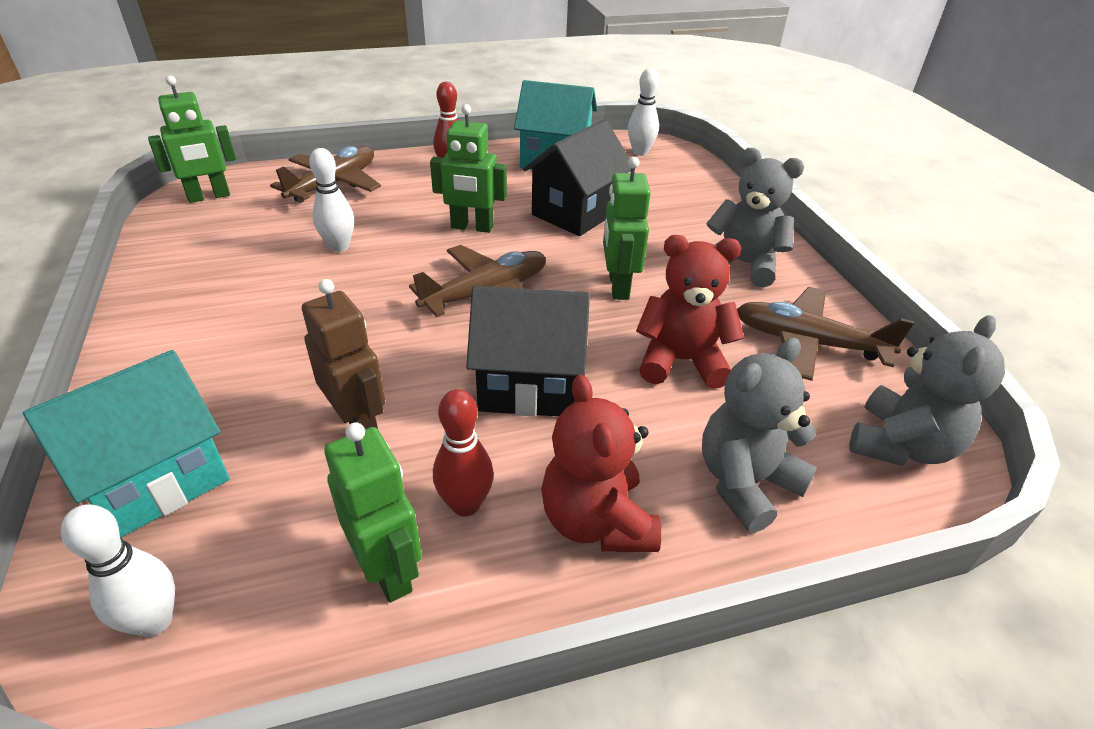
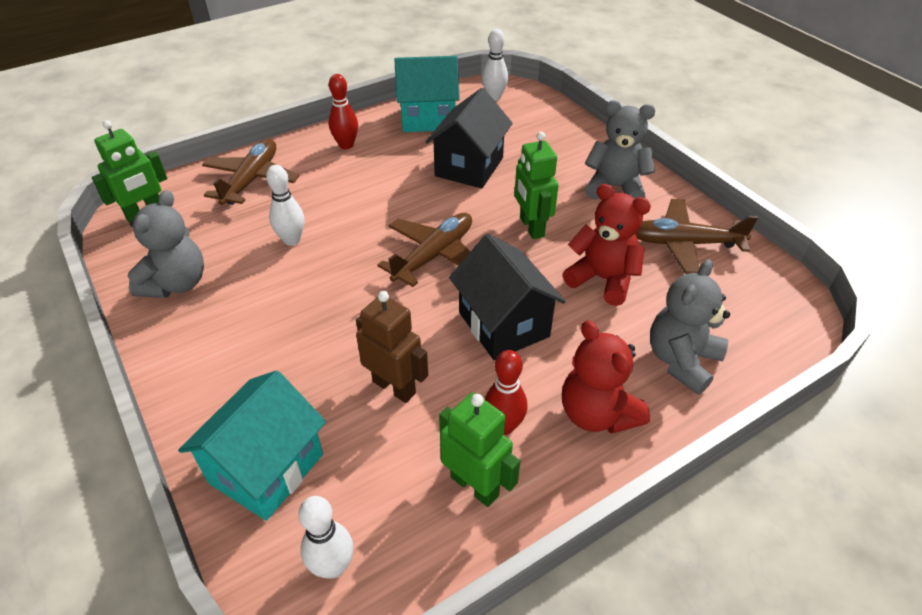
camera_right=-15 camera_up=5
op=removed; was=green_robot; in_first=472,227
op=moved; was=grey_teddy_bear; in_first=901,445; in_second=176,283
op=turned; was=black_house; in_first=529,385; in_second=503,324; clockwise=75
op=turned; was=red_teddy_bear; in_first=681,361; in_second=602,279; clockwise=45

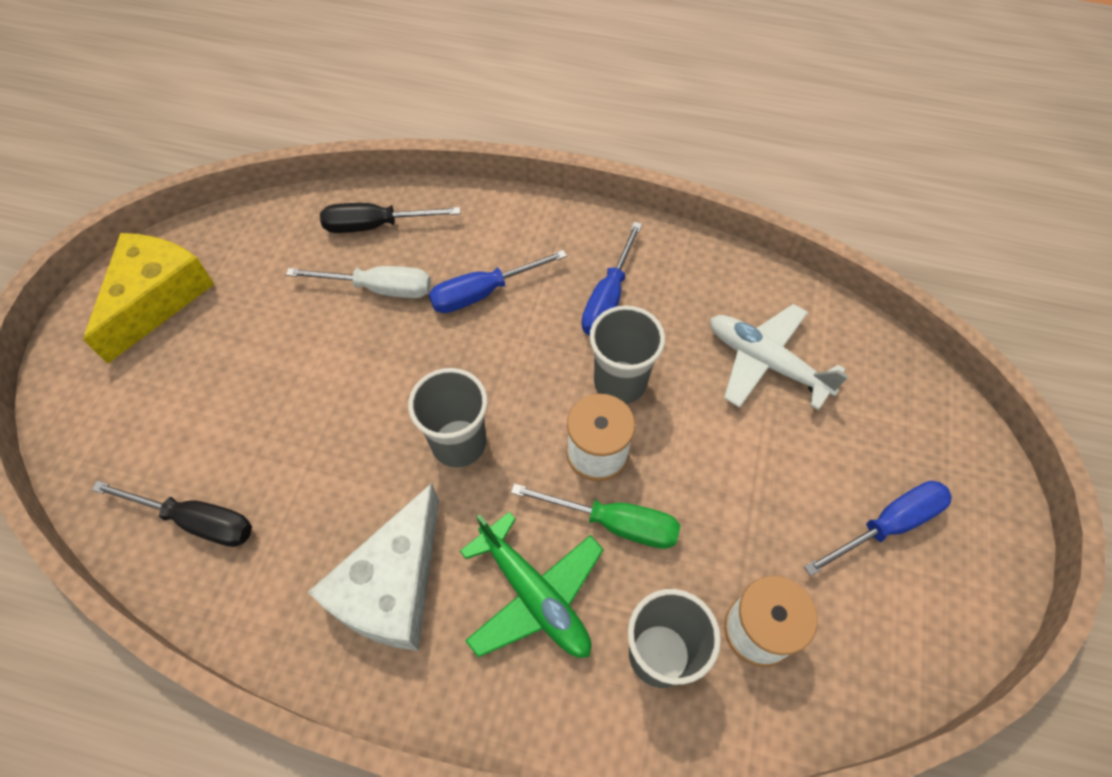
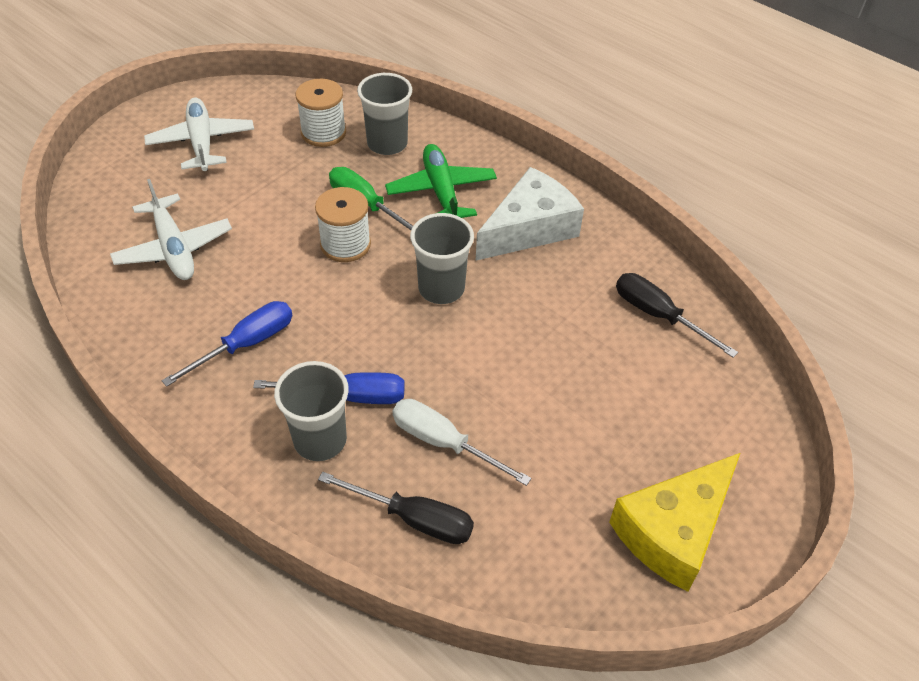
camera_right=-155 camera_up=-10
op=moved; was=grey_cup; in_first=620,382; in_second=320,440
op=replaced; was=blue_screwdriver; now=white_plane; in_first=887,525; in_second=202,142

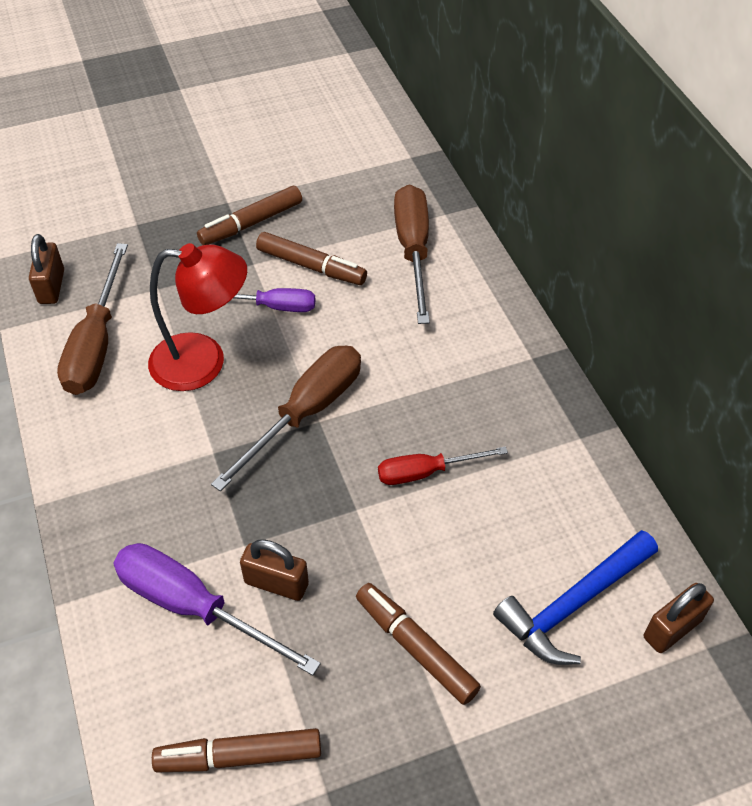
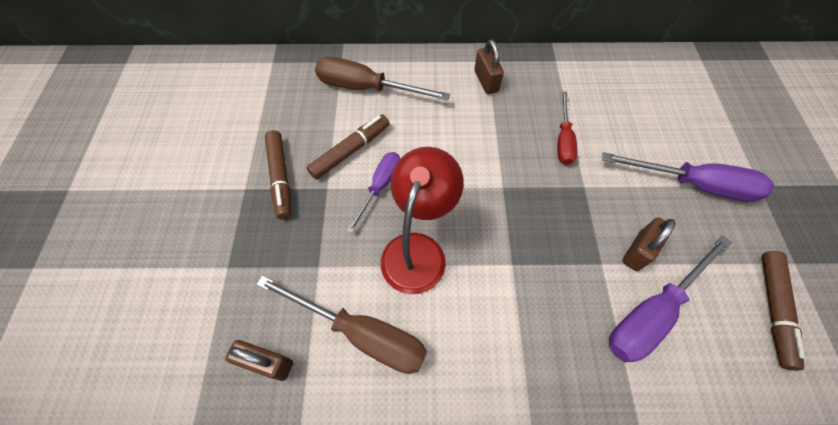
camera_right=-70 camera_up=10
op=removed; was=brown_screwdriver; in_first=306,413
op=removed; was=blue_hammer; in_first=573,605
op=moved; was=brown_padlock; in_first=672,628; in_second=486,81
op=replaced; was=brown_marker; now=purple_screwdriver; in_first=415,647; in_second=694,185

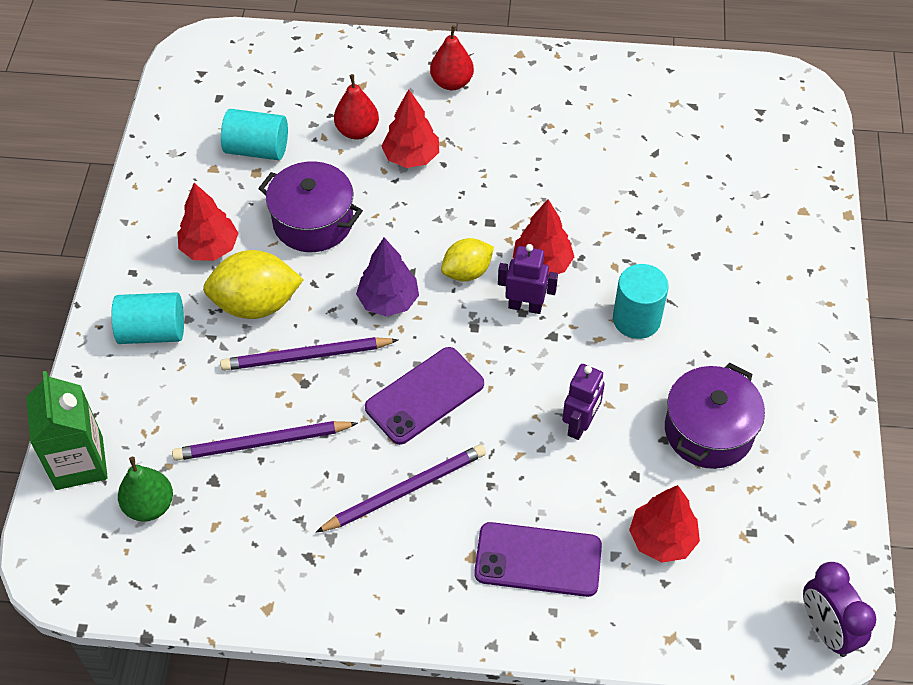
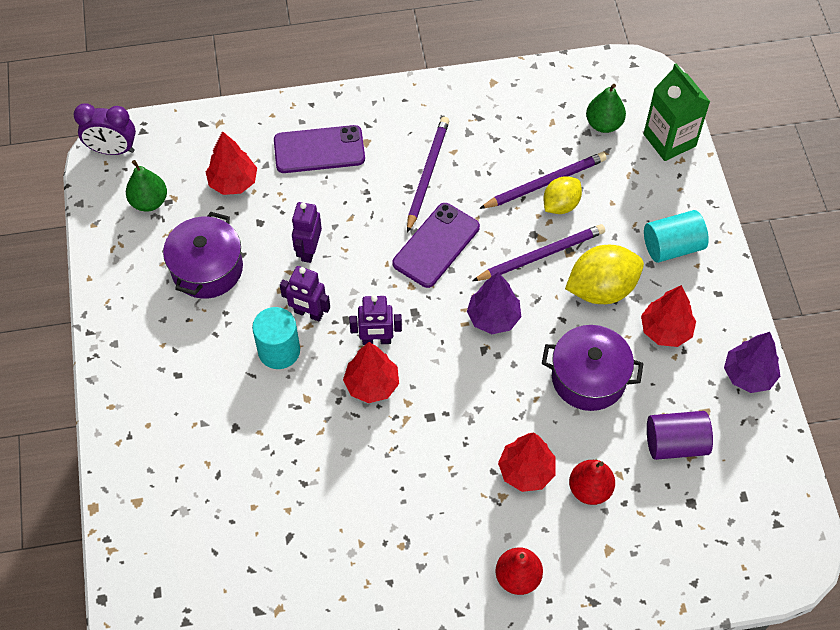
camera_right=165 camera_up=5
op=added; now=green_pear; in_second=149,201
op=added; now=purple_robot; in_second=308,313
op=added; now=purple_tree; in_second=748,375
op=moved; was=yellow_lemon; in_first=467,272; in_second=560,205
op=recoloured; was=turquoise_cylinder; now=purple_cylinder; in_first=257,149; in_second=675,443
op=turned; was=purple_pencil; in_first=405,490; in_second=427,174; clockwise=150
op=turned; was=purple_clock; in_first=826,630; in_second=112,150; clockwise=135

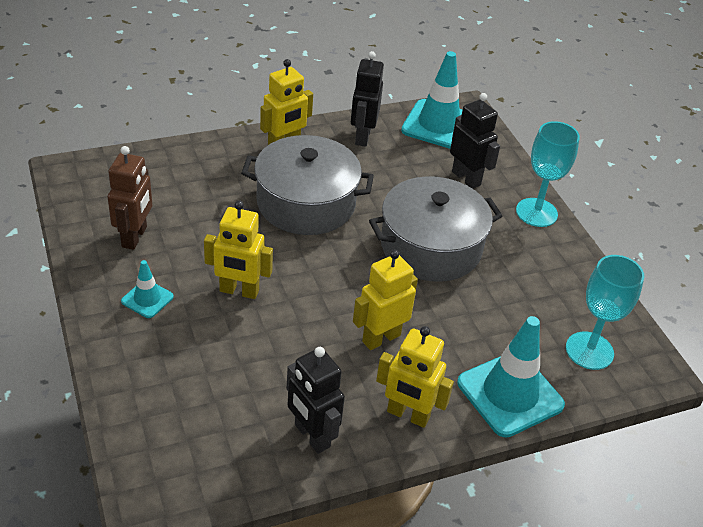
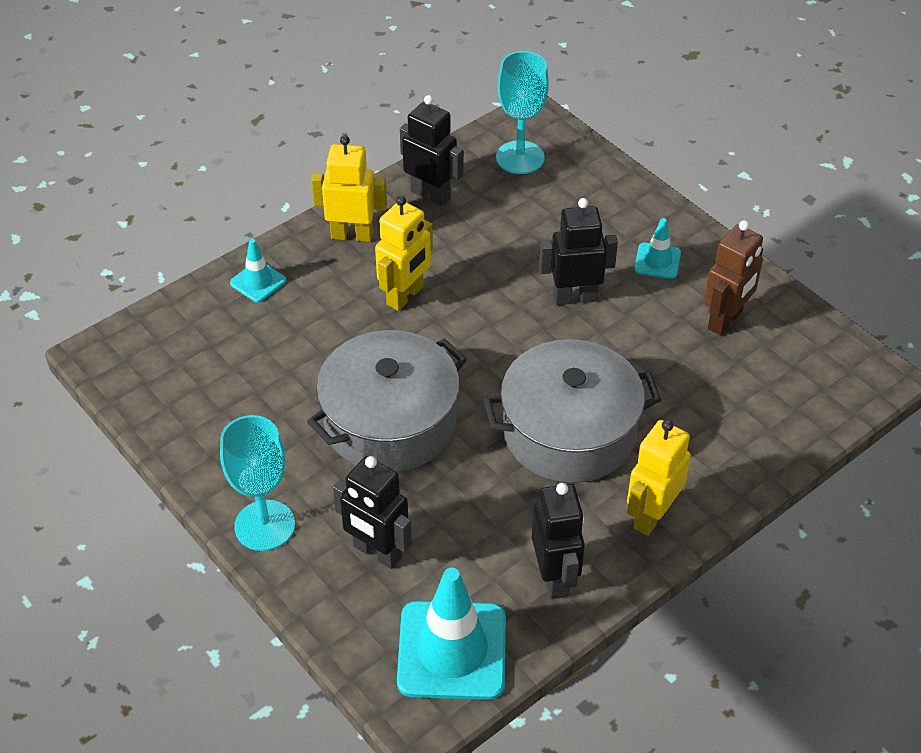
camera_right=165 camera_up=5
op=moved; was=turquoise_goblet; in_first=589,351; in_second=520,157
op=recoloured; was=yellow_robot; now=black_robot; in_first=239,291; in_second=574,297
op=turned; was=brown_robot; in_first=135,237; in_second=725,320; clockwise=-135
op=resized; was=turquoise_traffic_cone; in_first=510,394; in_second=258,282; ratio=0.5

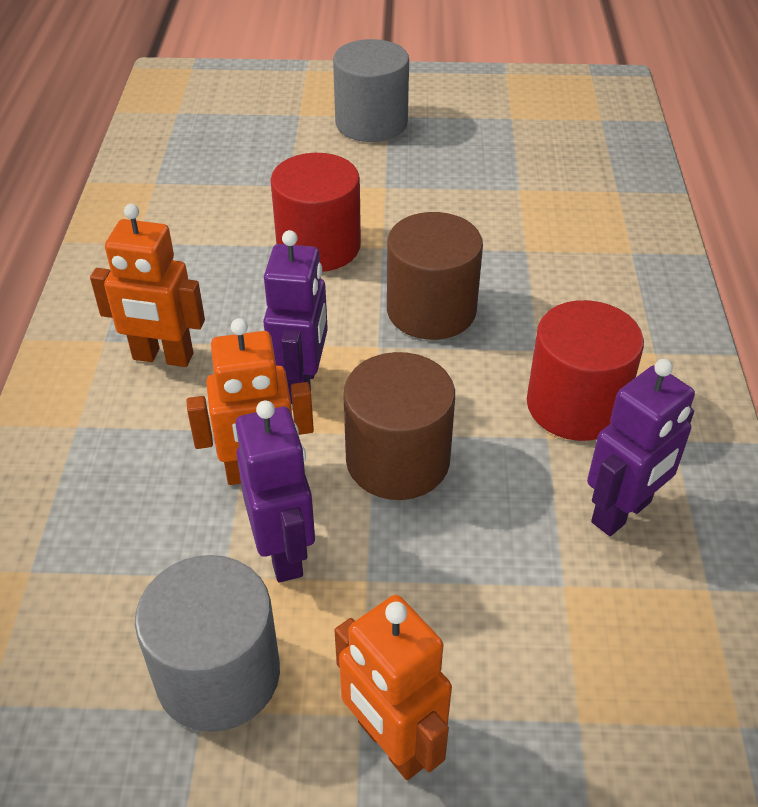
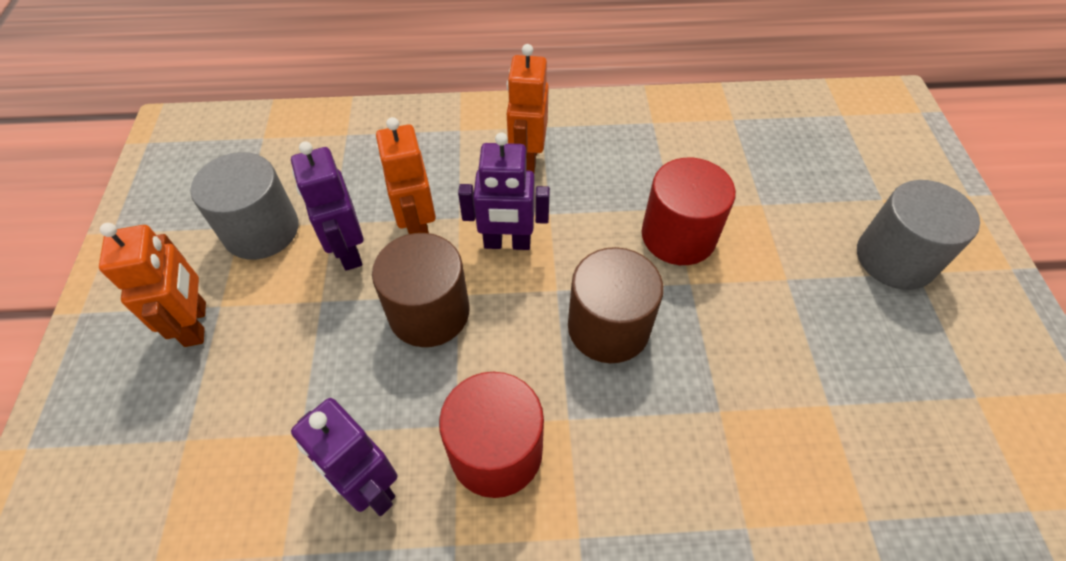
camera_right=85 camera_up=10
op=turned; was=purple_robot; in_first=284,552; in_second=348,251; clockwise=90
op=turned; was=orange_robot; in_first=392,743; in_second=196,324; clockwise=120

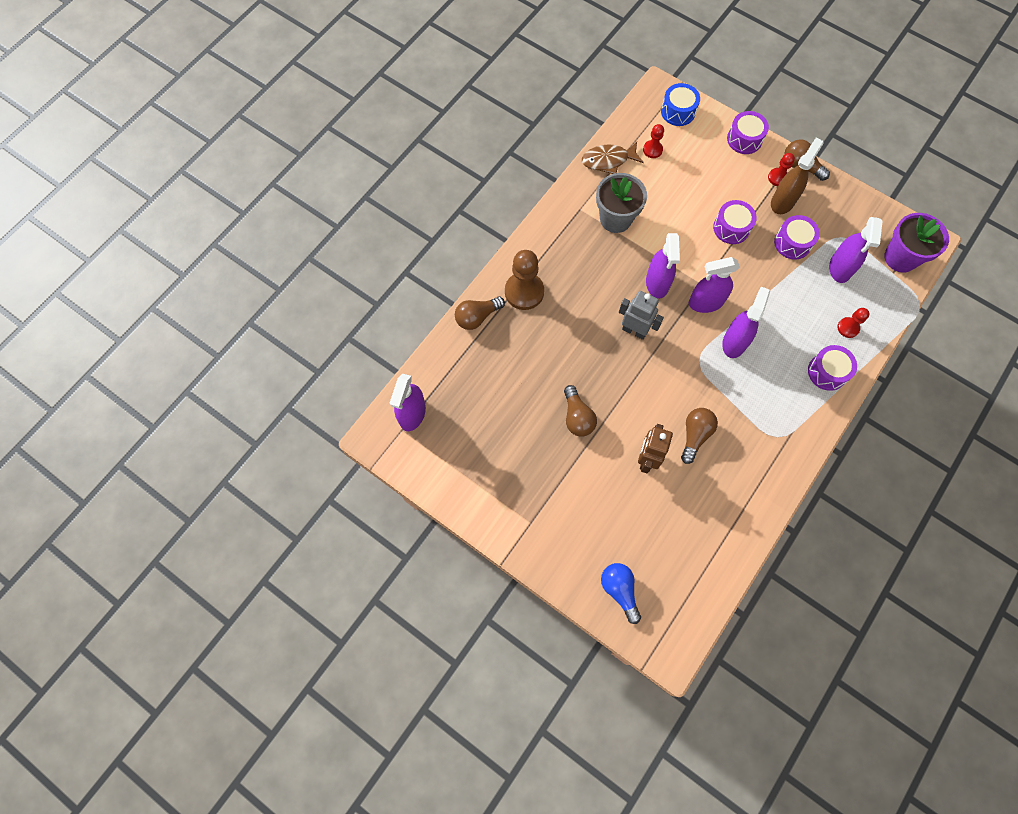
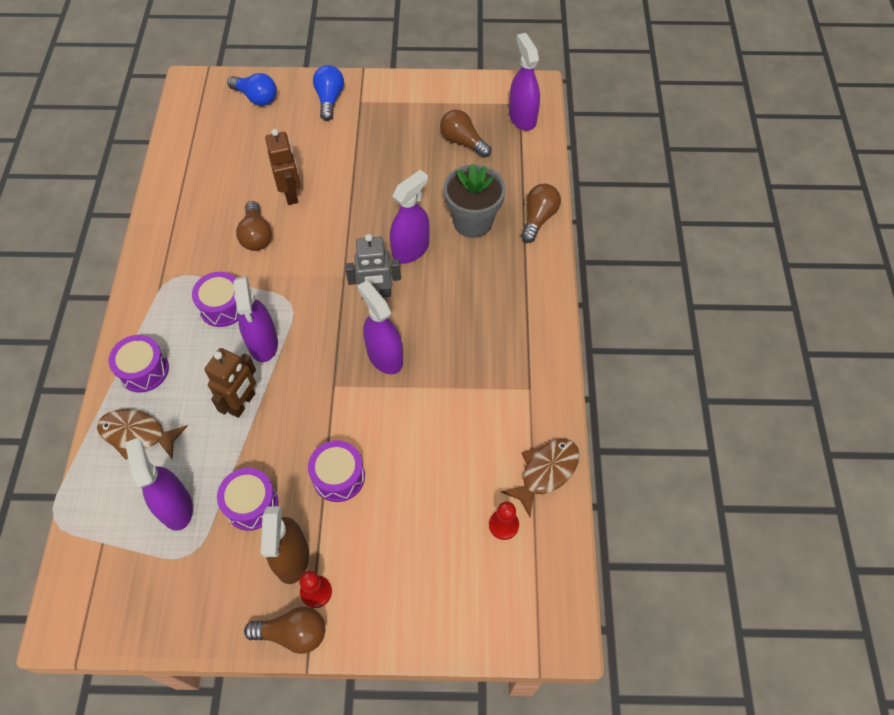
camera_right=145 camera_up=-10
op=removed; was=brown_pawn; in_first=524,292
op=removed; was=blue_drum; in_first=678,111
op=removed; was=purple_flower_pot; in_first=900,258
op=added; now=brown_robot; in_second=242,403
op=added; now=blue_light_bulb; in_second=329,99
op=moved; was=brown_light_bulb; in_first=577,417; in_second=463,142
op=moved; was=grey_flower_pot; in_first=615,219; in_second=473,222
op=moved; was=purple_spray_bottle; in_first=705,302; in_second=410,249
op=moved; was=purple_drum; in_first=744,139; in_second=223,306
op=replaced; was=red_pawn; now=brown_fish; in_first=848,328; in_second=137,434

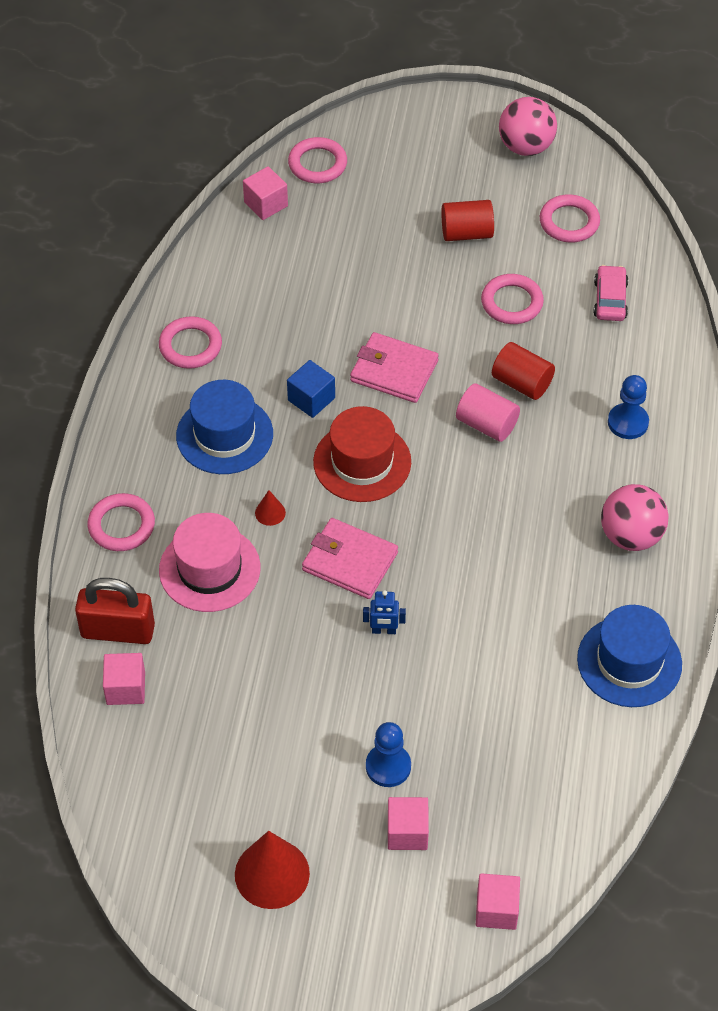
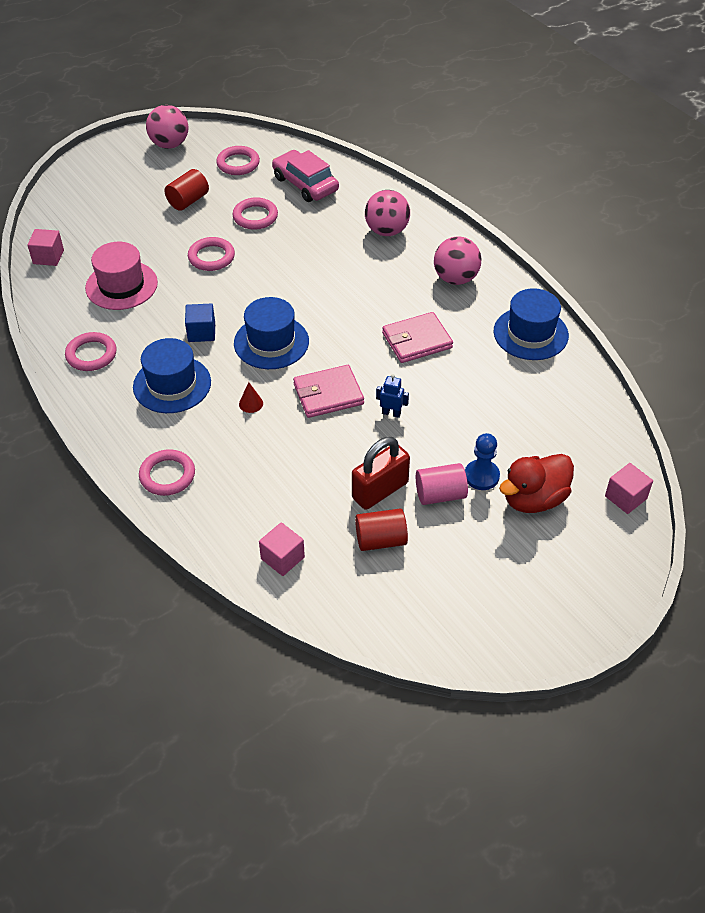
camera_right=-45 camera_up=-5
op=removed; was=red_cone; in_first=272,873
op=moved; was=red_padlock; in_first=118,630; in_second=380,490
op=moved; was=pink_hat; in_first=209,569; in_second=121,285
op=moved; was=pink_ring; in_first=317,164; in_second=211,257
op=moved; was=pink_wallet; in_first=394,371; in_second=417,340
op=moved; was=pink_cylinder; in_first=486,424; in_second=440,494
op=moved; was=red_cylinder; in_first=521,383; in_second=381,540
op=replaced; was=pink_cube; now=red_duck; in_first=407,832; in_second=534,499
op=replaced; was=blue_pawn; now=pink_ball; in_first=628,422; in_second=387,231
op=recoloured; was=red_hat; now=blue_hat; in_first=362,462; in_second=271,342
op=turned; was=blue_robot; in_first=384,630; in_second=391,413; clockwise=-120
op=resized; was=pink_car; in_first=610,299; in_second=305,184; ratio=1.57

